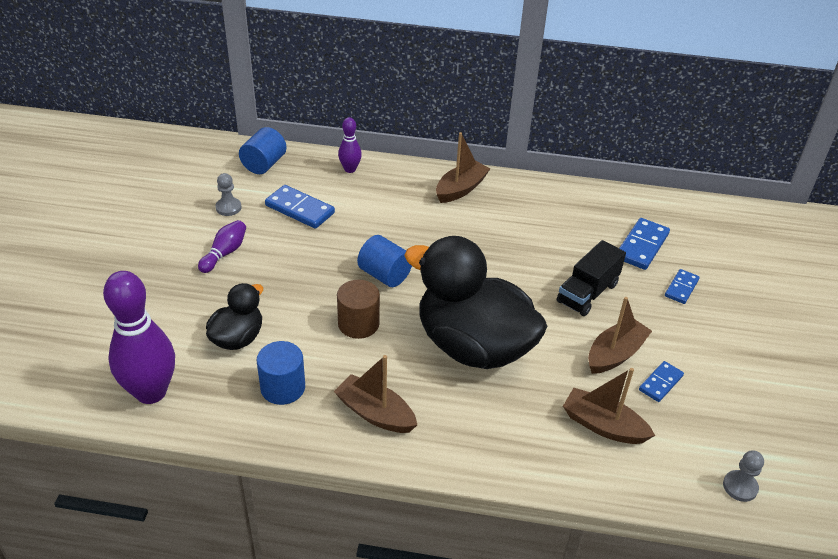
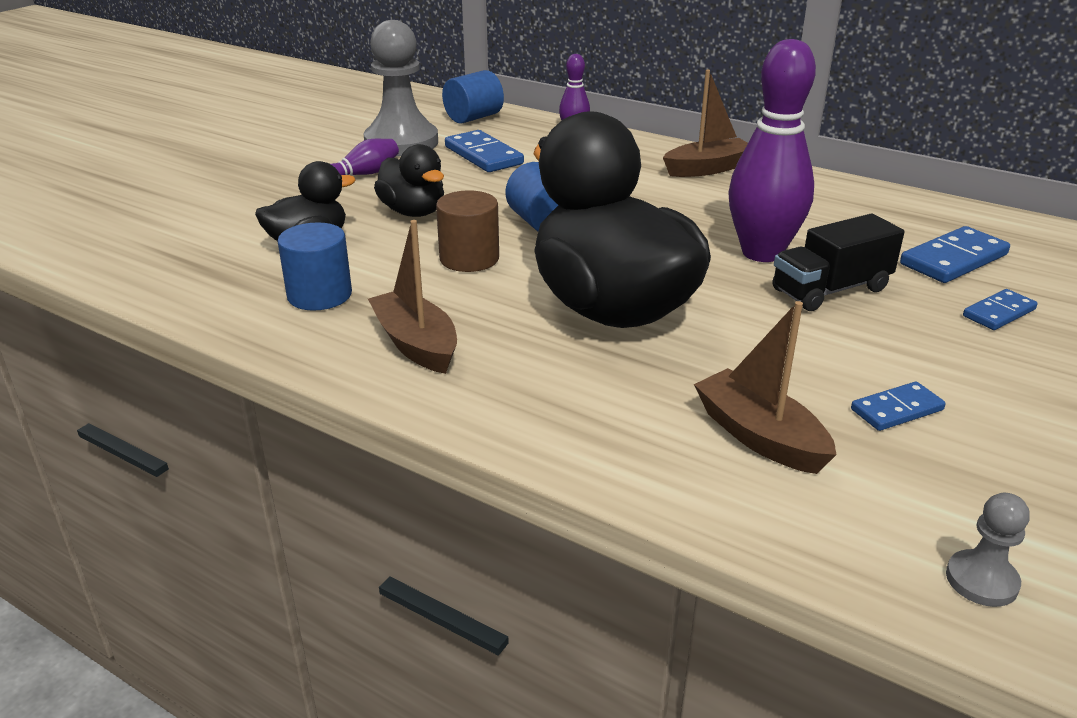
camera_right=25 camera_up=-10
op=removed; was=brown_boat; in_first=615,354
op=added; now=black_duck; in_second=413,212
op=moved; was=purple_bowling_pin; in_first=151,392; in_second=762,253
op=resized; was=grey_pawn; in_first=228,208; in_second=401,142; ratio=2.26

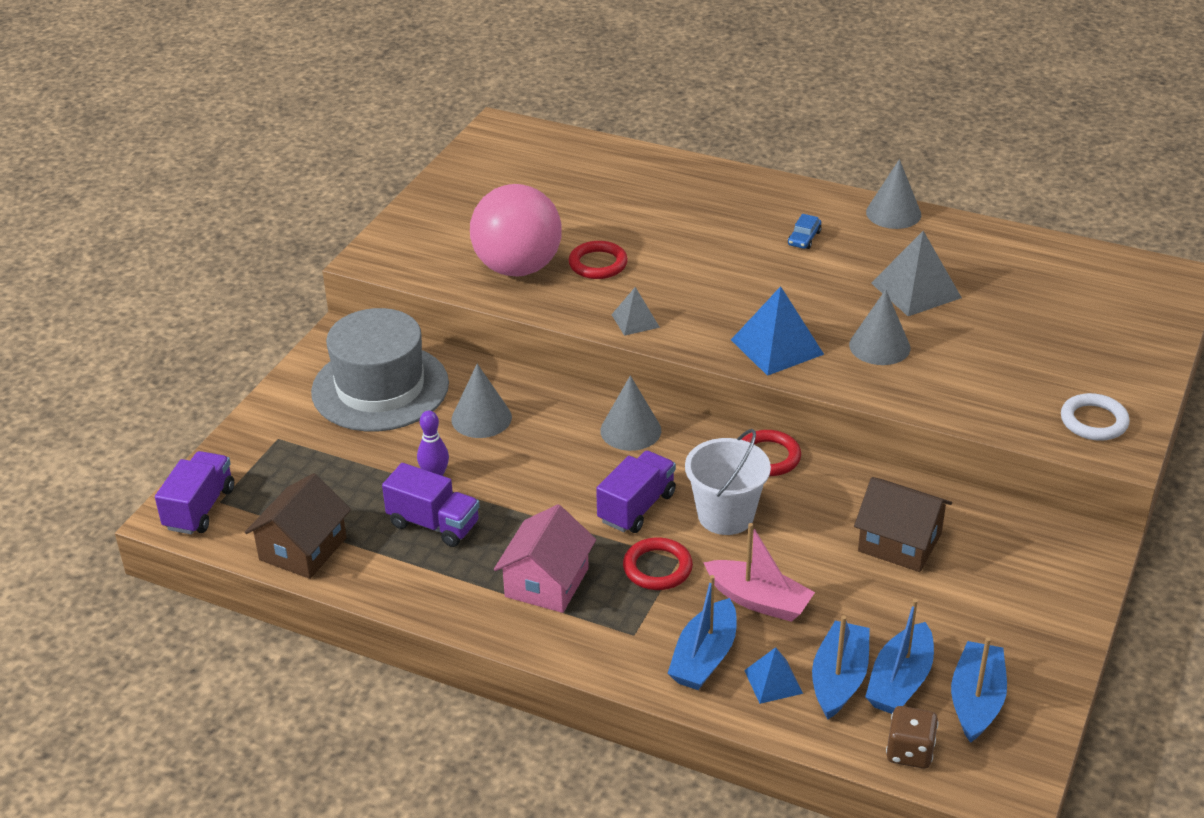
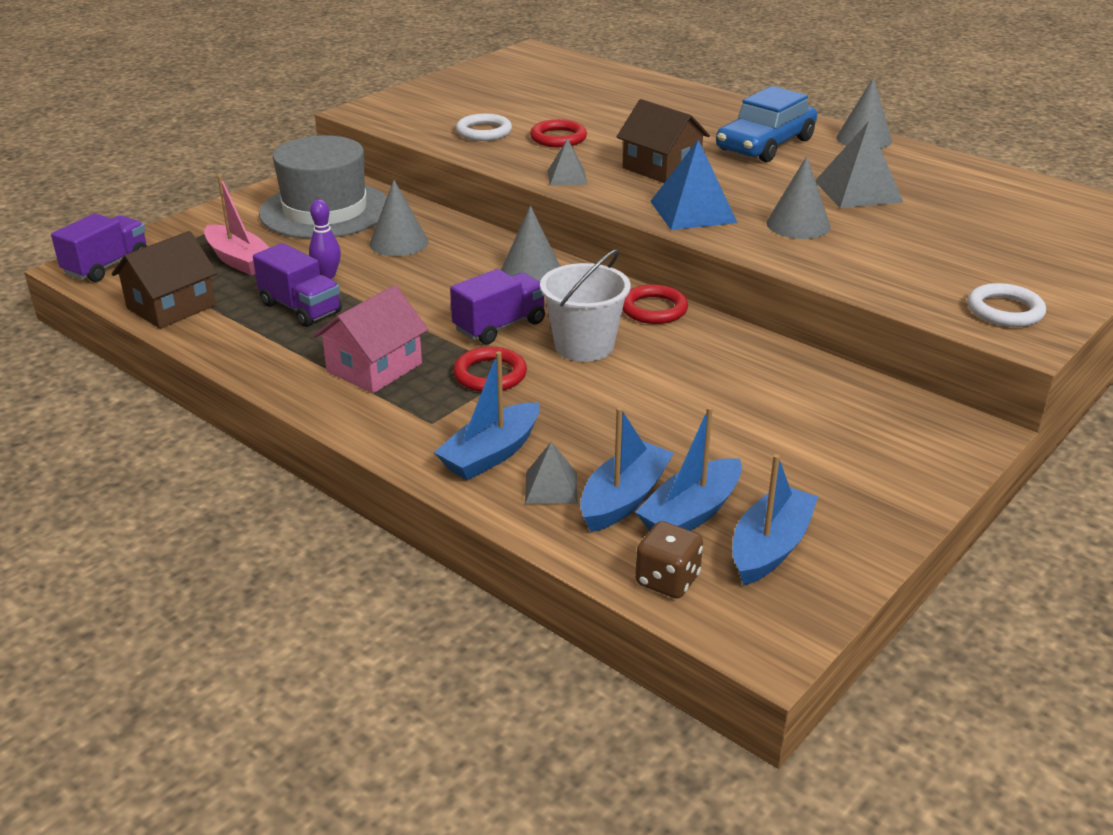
camera_right=15 camera_up=-5
op=moved; was=pink_boat; in_first=758,600; in_second=239,260
op=moved; was=brown_house; in_first=900,542; in_second=661,168
op=replaced; was=pink_ball; now=white_ring; in_first=518,268; in_second=484,132
op=recoloured; was=blue_pyramid; now=grey_pyramid; in_first=773,682; in_second=551,488
op=resized; was=blue_car; in_first=804,238; in_second=765,145; ratio=2.48

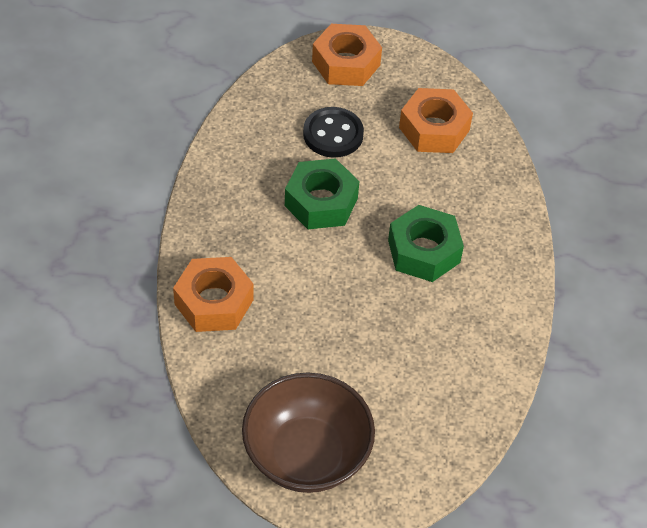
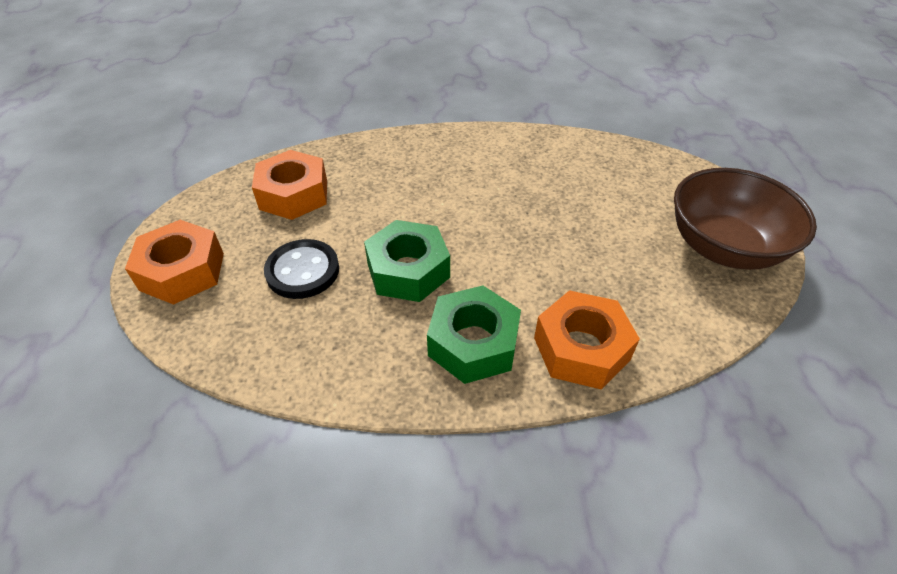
camera_right=-95 camera_up=-5
op=moved; was=green_nut; in_first=424,251; in_second=473,343

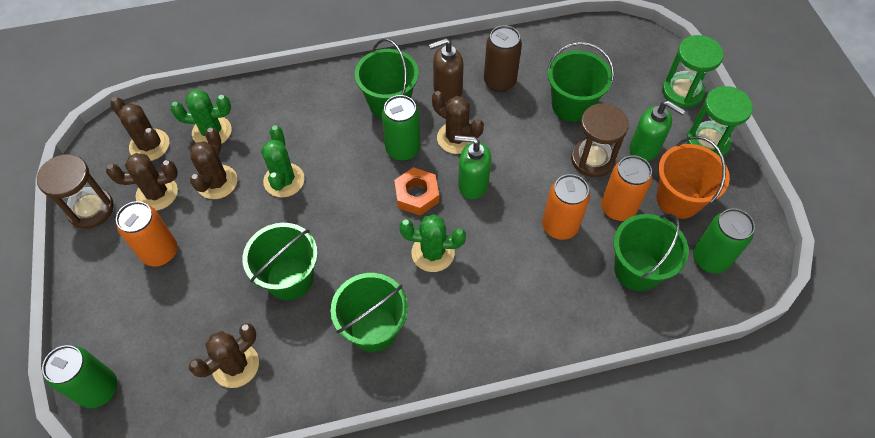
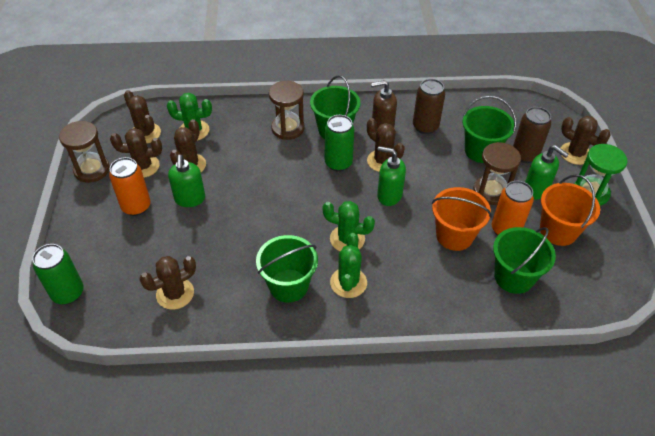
camera_right=10 camera_up=-10
op=removed; was=green_bucket; in_first=290,278
op=removed; was=orange_nut; in_first=416,195
op=removed; was=green_can; in_first=710,259
op=added; now=green_soap_dispenser; in_second=190,199
op=added; now=brown_hourglass; in_second=288,128
op=added; now=brown_can; in_second=524,155
op=moved; was=green_cactus; in_first=284,180; in_second=348,282
op=replaced; was=orange_can; now=orange_bucket; in_first=559,226; in_second=454,235
op=replaced; was=green_hourglass; now=brown_cactus; in_first=682,92; in_second=575,154

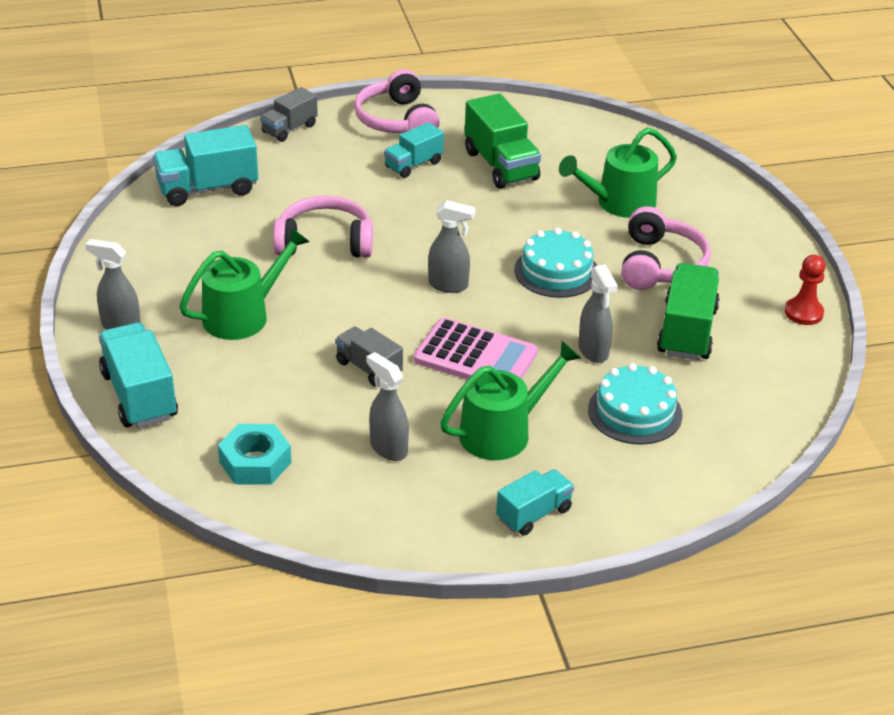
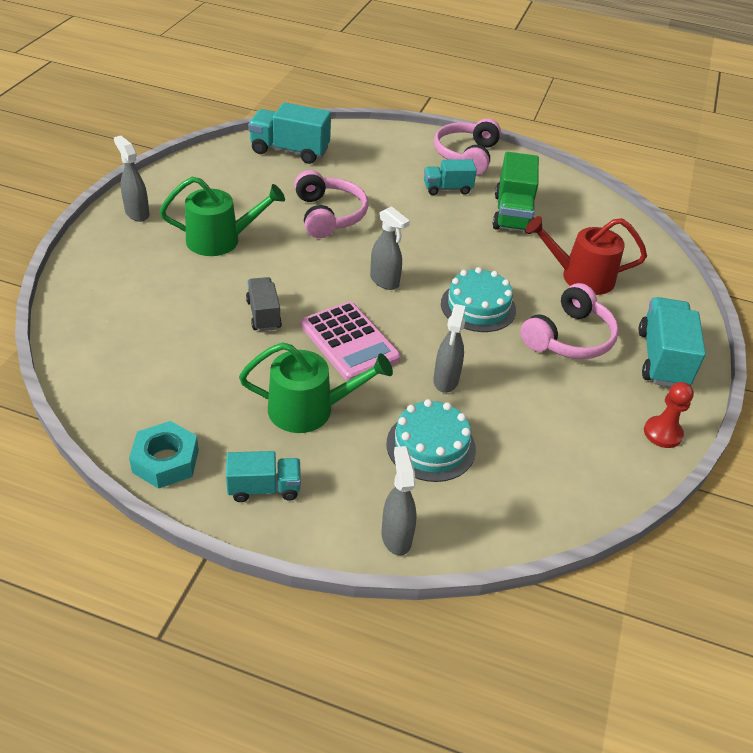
camera_right=30 camera_up=5
op=removed; was=grey_truck; in_first=289,129
op=removed; was=green_truck; in_first=687,331
op=moved; was=turquoise_truck; in_first=139,395; in_second=662,359
op=moved; was=turquoise_nut; in_first=255,462; in_second=166,461
op=moved; was=grey_spray_bottle; in_first=388,448; in_second=396,536
op=recoloured; was=green_watering_can; now=red_watering_can; in_first=619,203; in_second=580,277
op=turned; was=pink_headphones; in_first=325,242; in_second=329,215; clockwise=45

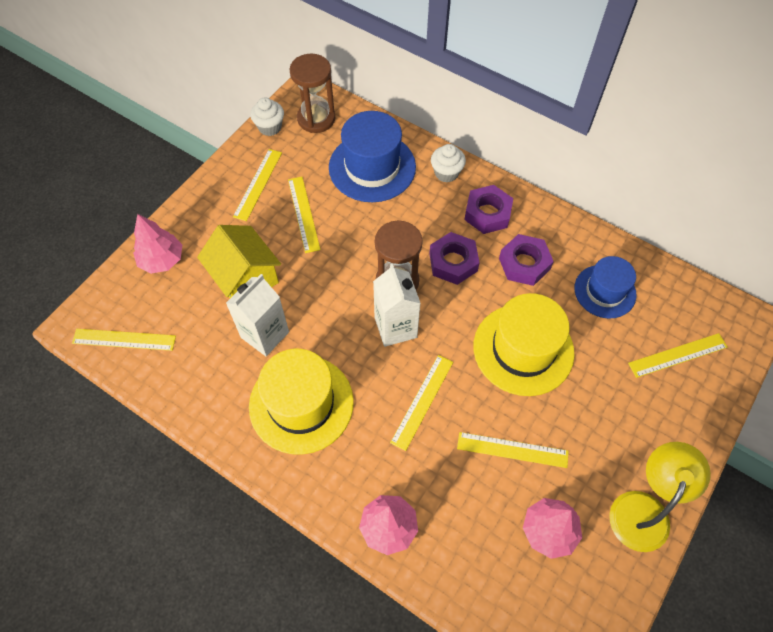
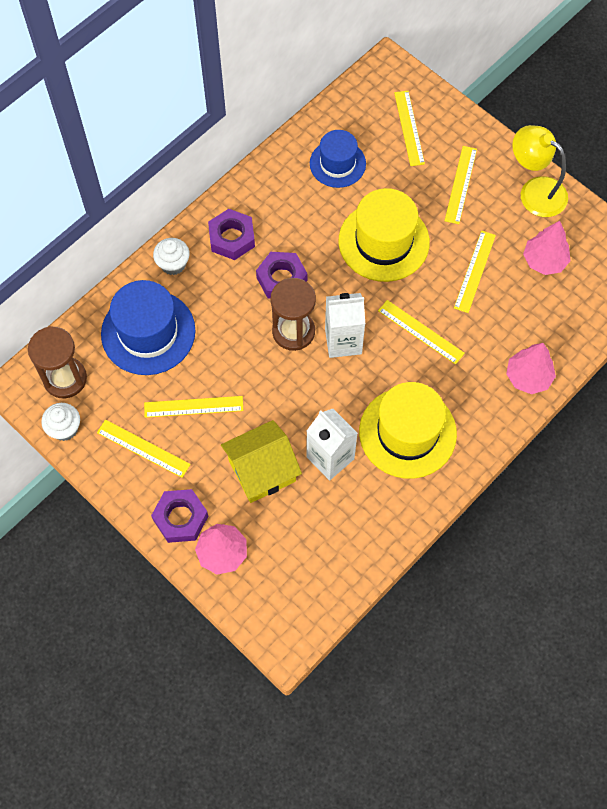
camera_right=-80 camera_up=5
op=moved; was=yellow_ruler; in_first=124,340; in_second=461,184
op=moved; was=purple_nut; in_first=524,264; in_second=180,518

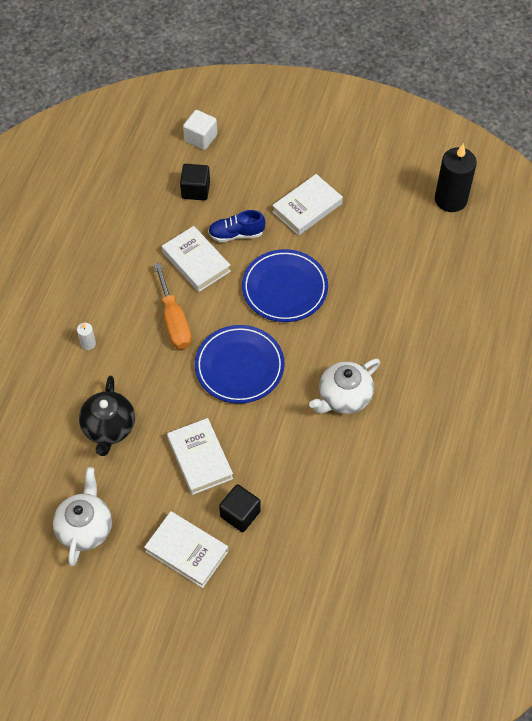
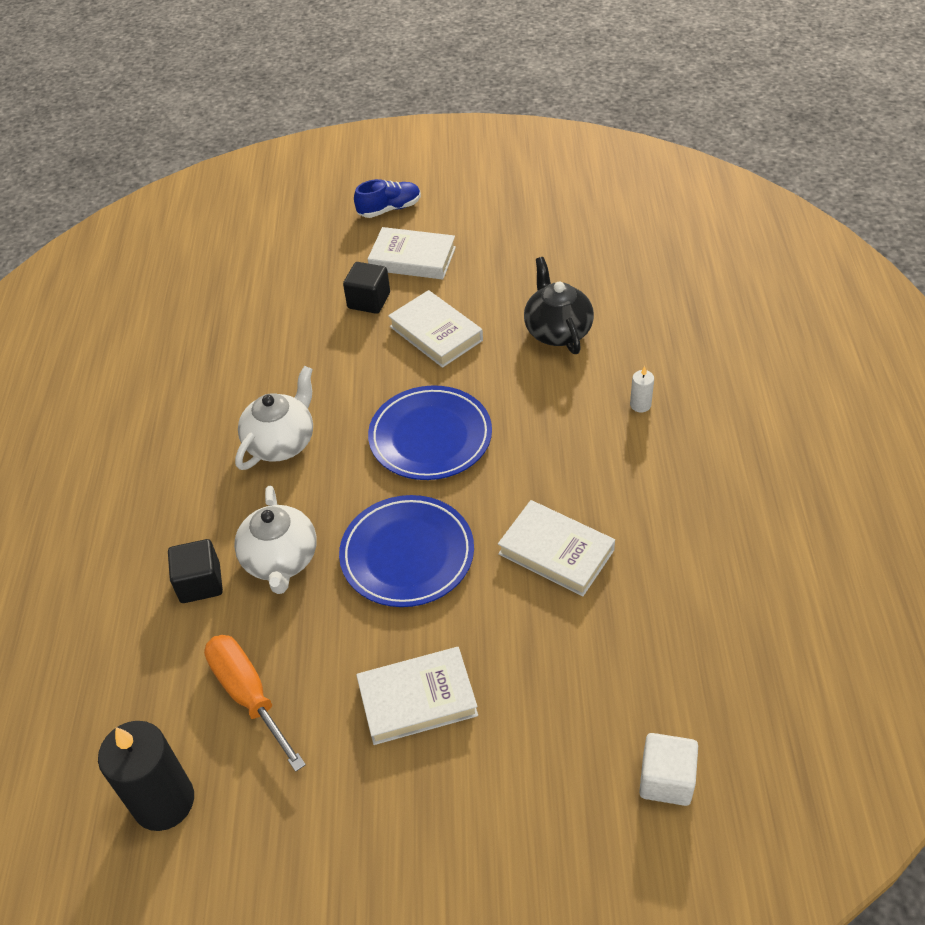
camera_right=165 camera_up=-10
op=moved; was=white_teapot; in_first=85,528; in_second=280,560
op=moved; was=orange_screwdriver; in_first=174,321; in_second=248,695
op=moved; was=black_cube; in_first=195,190; in_second=200,583
op=moved; was=blue_shoe; in_first=236,234; in_second=389,209
op=turned; was=white_book; in_first=307,208; in_second=417,699; clockwise=45

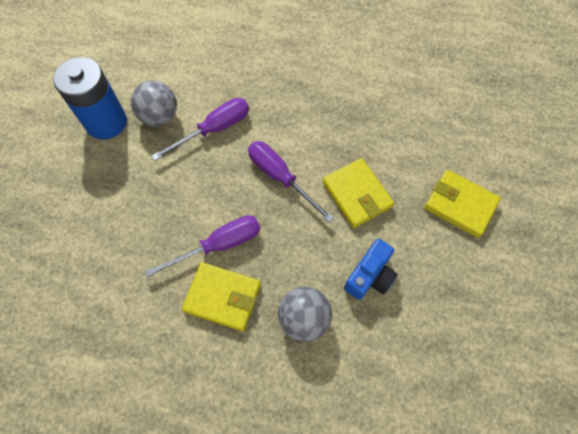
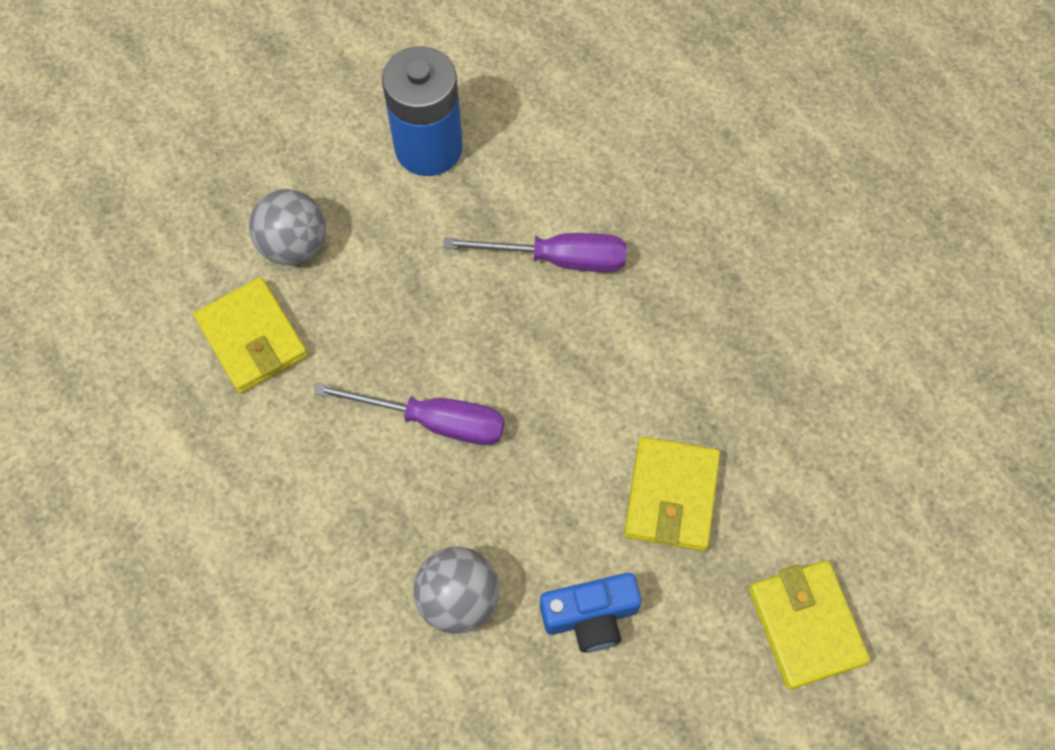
camera_right=40 camera_up=0
op=removed; was=purple_screwdriver; in_first=280,177
op=moved; was=grey_ball; in_first=159,116; in_second=294,245
op=moved; was=yellow_wallet; in_first=222,297; in_second=252,338

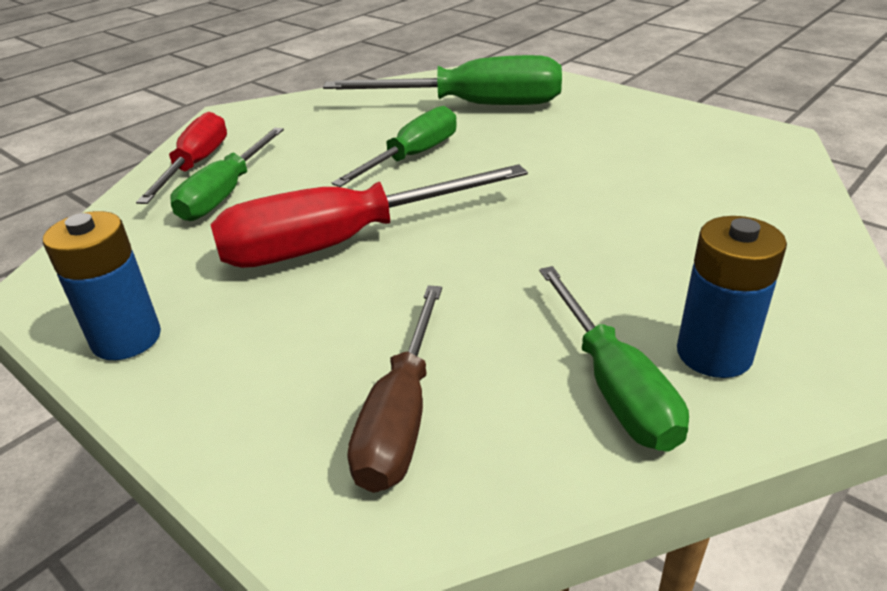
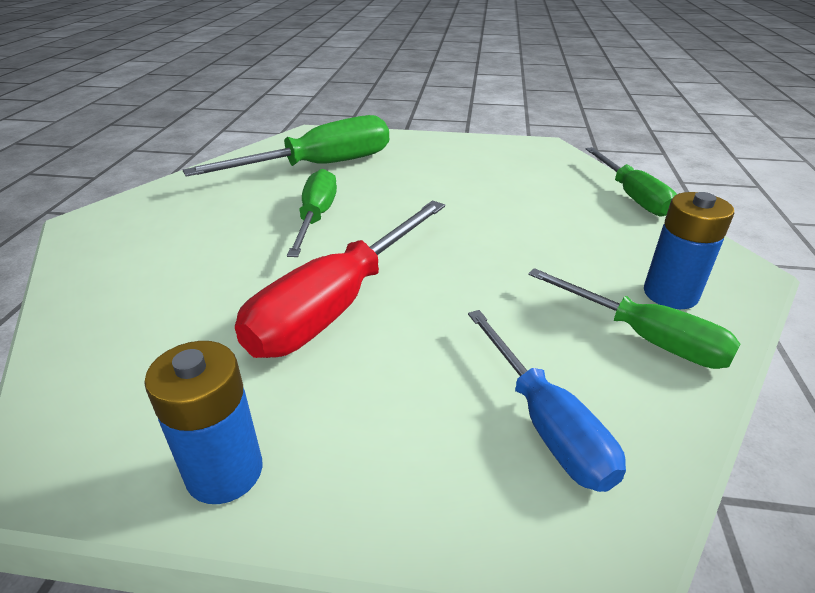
camera_right=-35 camera_up=0
op=removed; was=red_screwdriver; in_first=196,165
op=moved; was=green_screwdriver; in_first=226,193; in_second=632,196
op=recoloured; was=brown_screwdriver; now=blue_screwdriver; in_first=401,416; in_second=545,422

